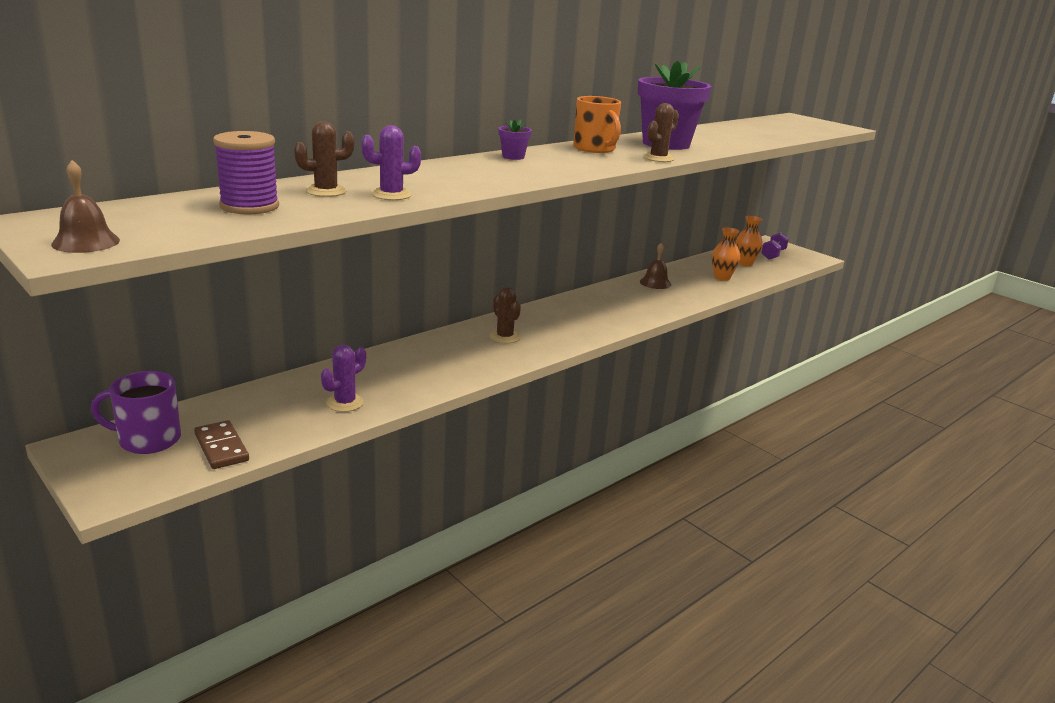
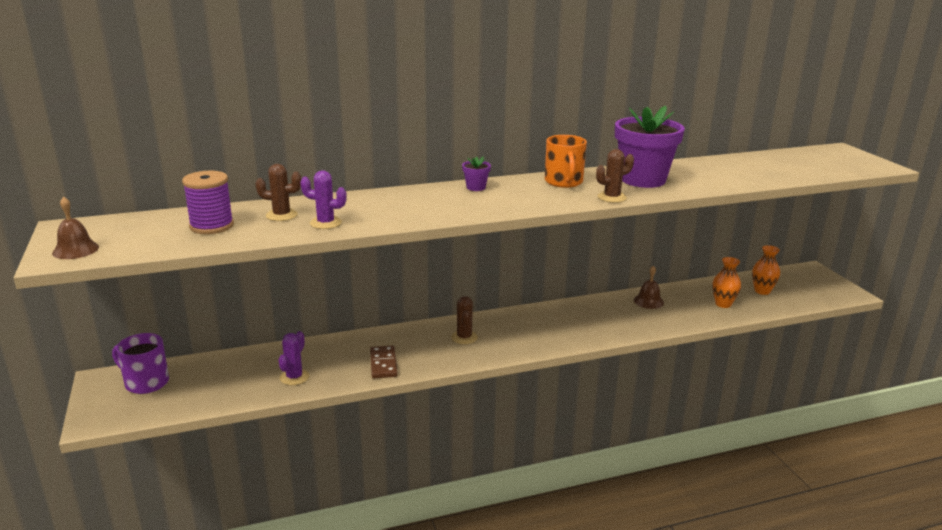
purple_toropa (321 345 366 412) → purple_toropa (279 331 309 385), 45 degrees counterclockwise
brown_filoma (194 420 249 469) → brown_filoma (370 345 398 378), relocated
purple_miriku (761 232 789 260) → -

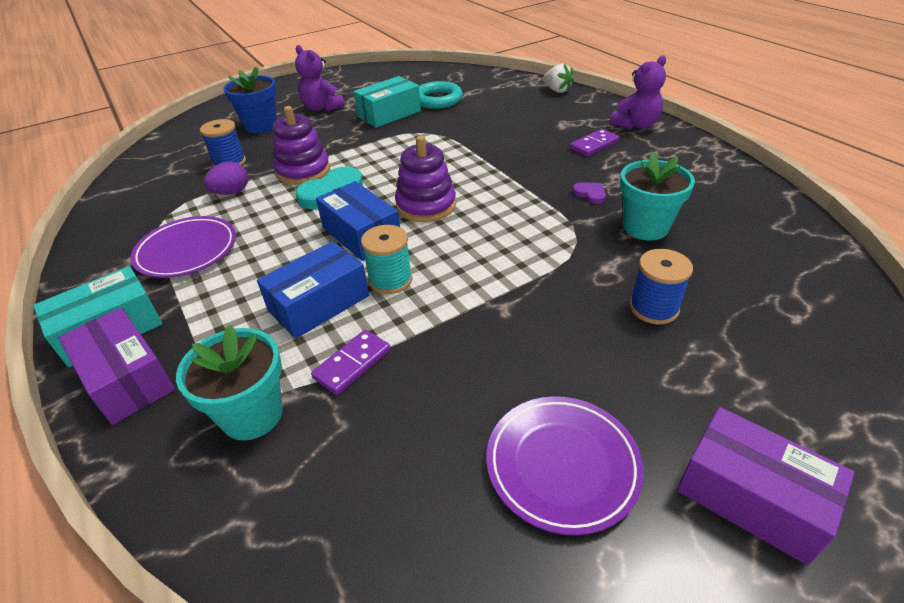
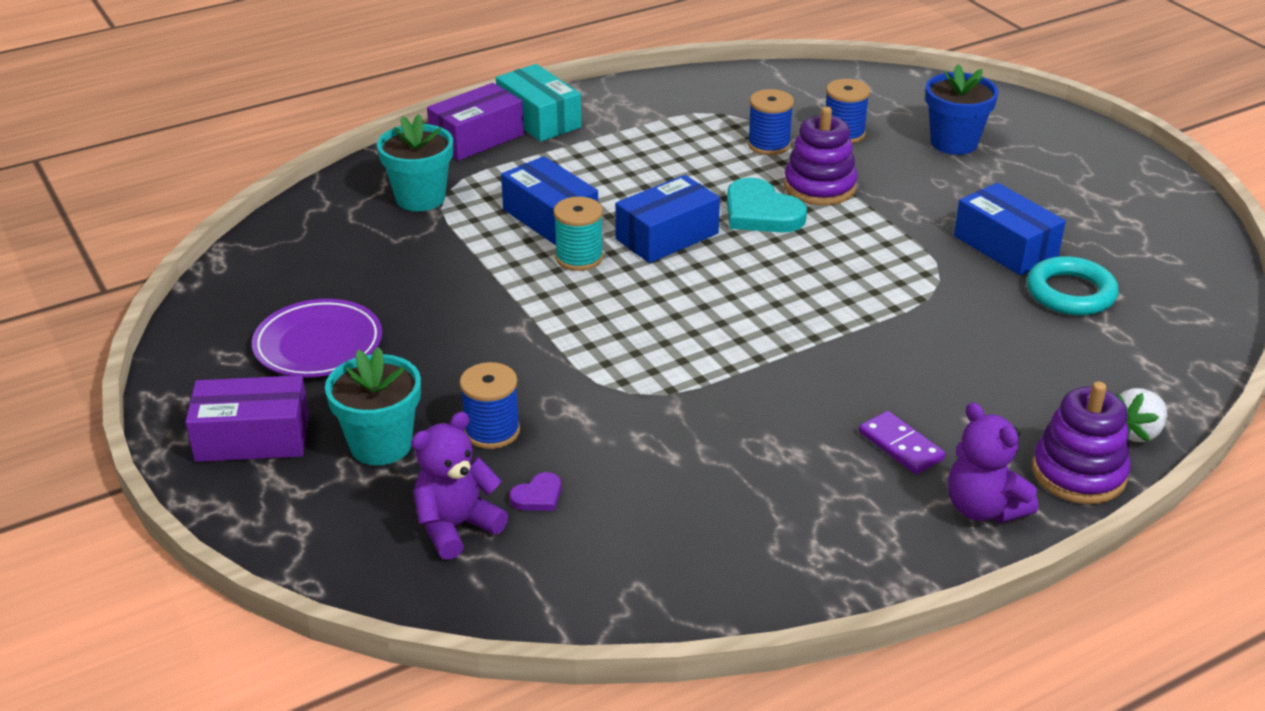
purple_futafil (677 407 855 565) → purple_futafil (185 375 309 462), 45 degrees clockwise
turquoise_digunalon (620 152 695 241) → turquoise_digunalon (325 347 421 465), relocated
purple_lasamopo (295 45 345 111) → purple_lasamopo (411 412 508 560), relocated
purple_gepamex (572 182 606 204) → purple_gepamex (509 472 561 511), relocated
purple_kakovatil (204 162 248 195) → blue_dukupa (748 89 794 155)
turquoise_futafil (354 76 421 128) → blue_futafil (954 183 1066 276)
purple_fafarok (395 136 456 222) → purple_fafarok (1032 381 1131 504), relocated
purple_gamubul (130 216 236 278) → -
purple_filoma (311 330 391 395) → -

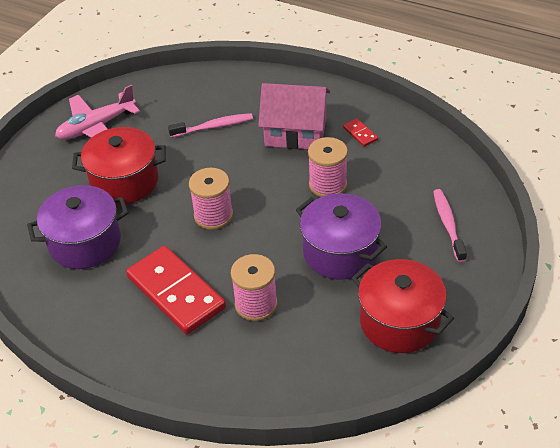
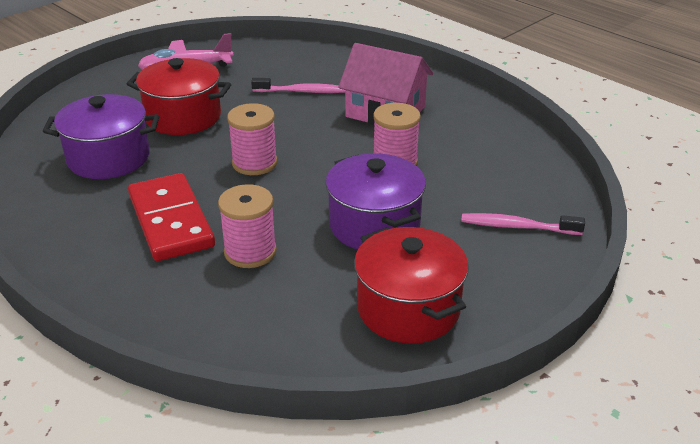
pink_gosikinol (433 189 467 262) → pink_gosikinol (461 213 585 235), 90 degrees counterclockwise
red_filoma (343 118 378 147) → -

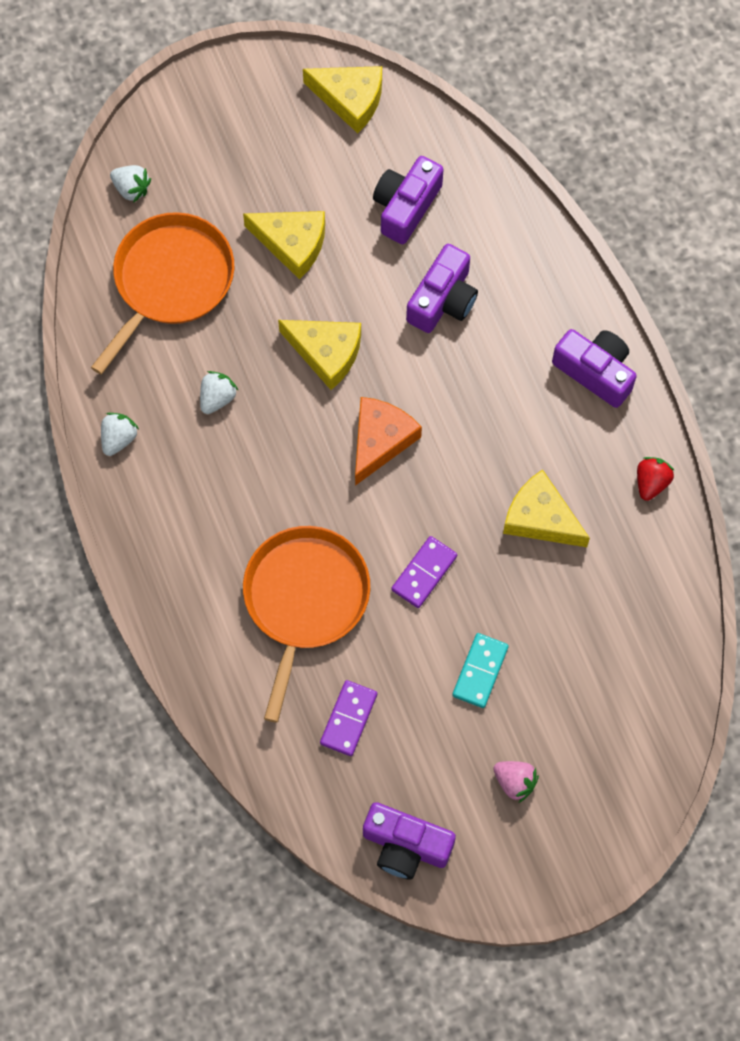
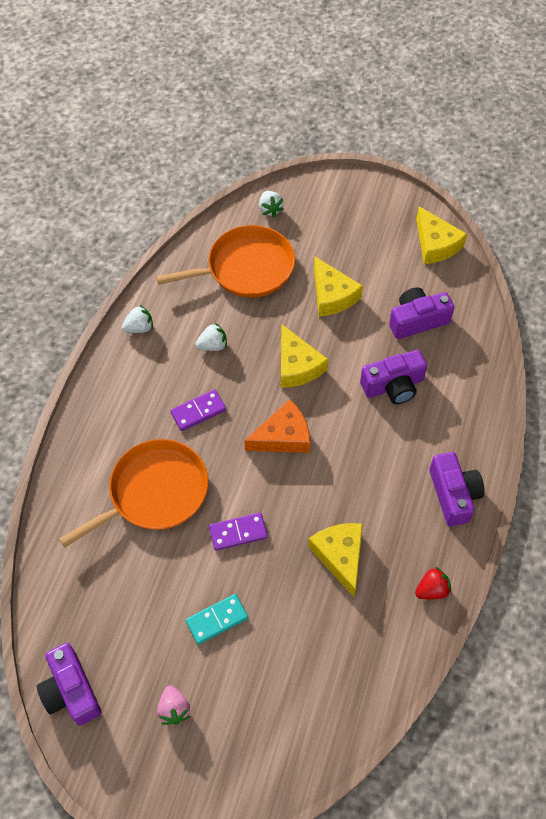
purple_filoma (320 680 377 756) → purple_filoma (170 390 226 431), relocated

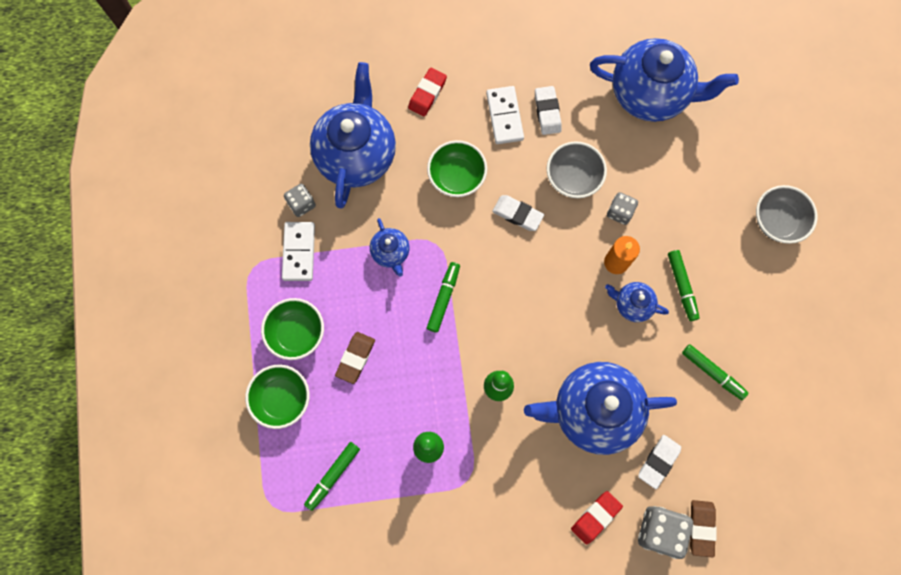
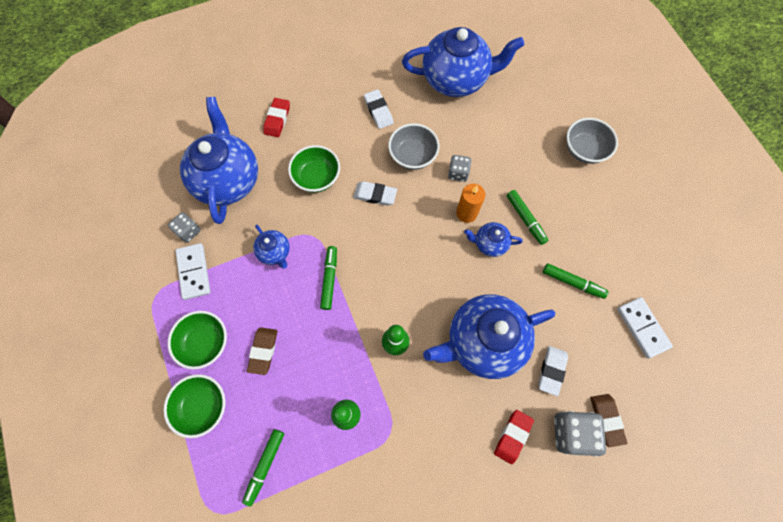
white_filoma (486 86 524 144) → white_filoma (617 297 673 359), relocated

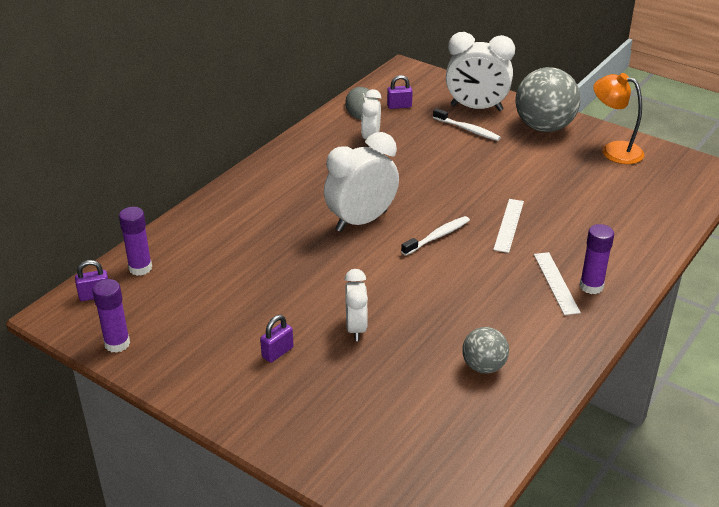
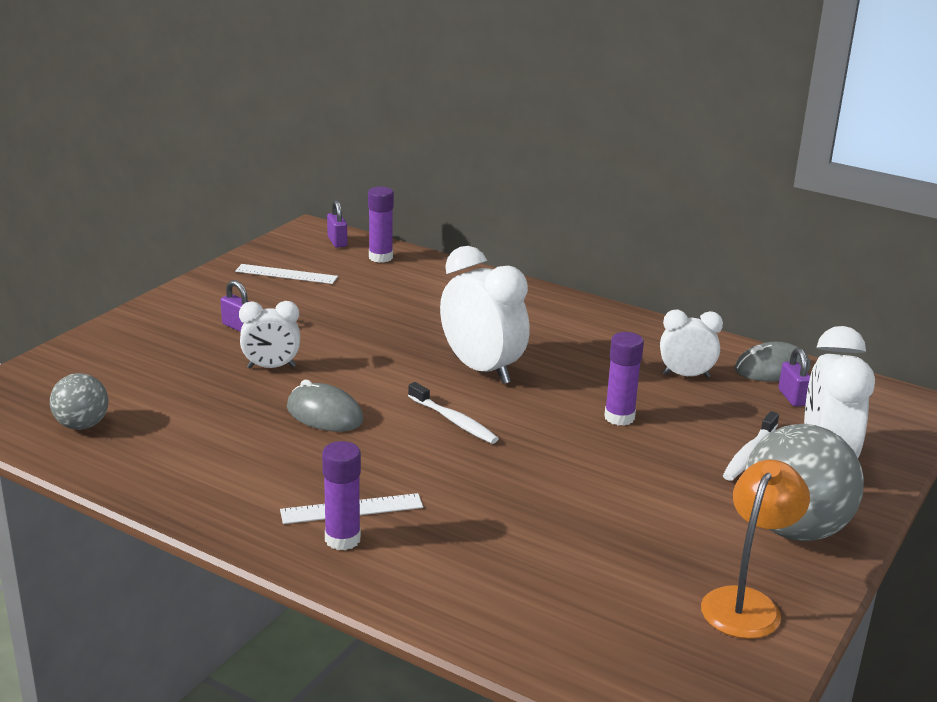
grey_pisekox (462 327 509 374) → grey_pisekox (50 373 109 430), relocated
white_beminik (493 199 524 253) → white_beminik (235 264 338 284), relocated
- → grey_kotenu (287 380 363 432)
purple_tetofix (92 279 130 353) → purple_tetofix (604 332 644 426), relocated

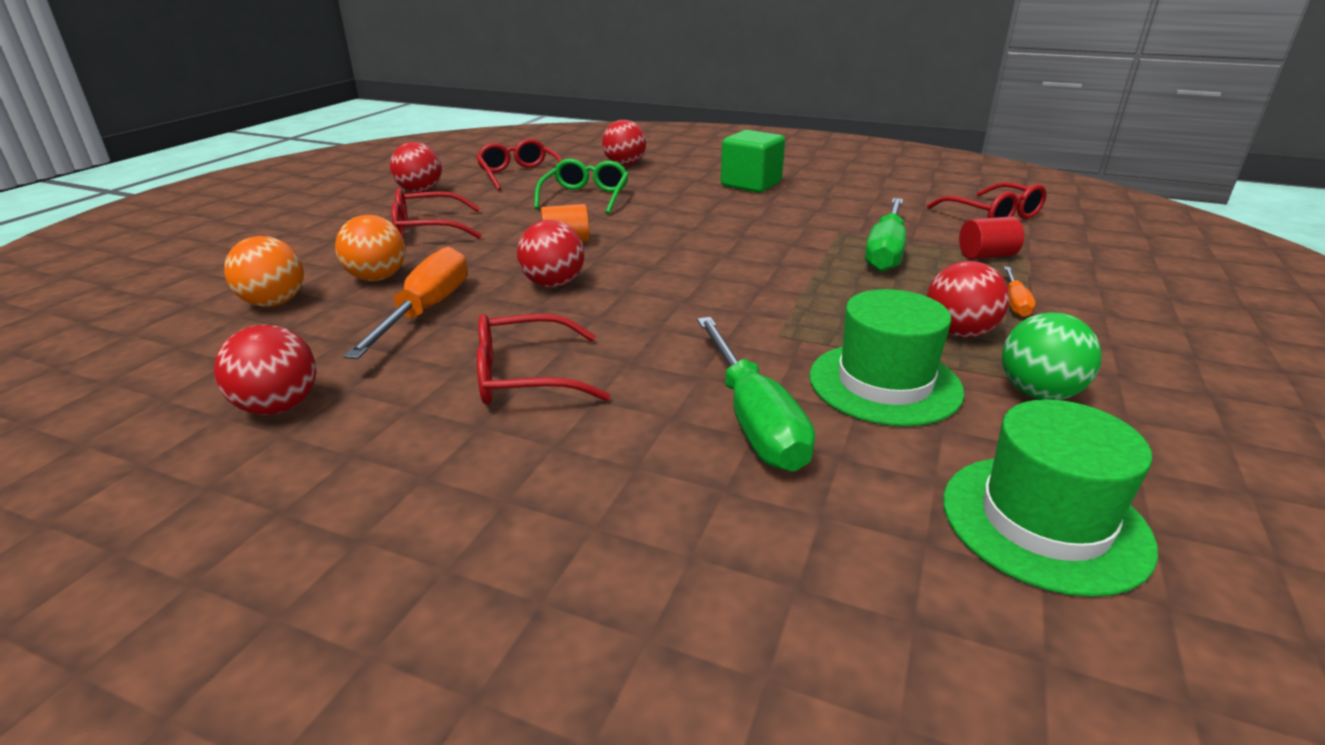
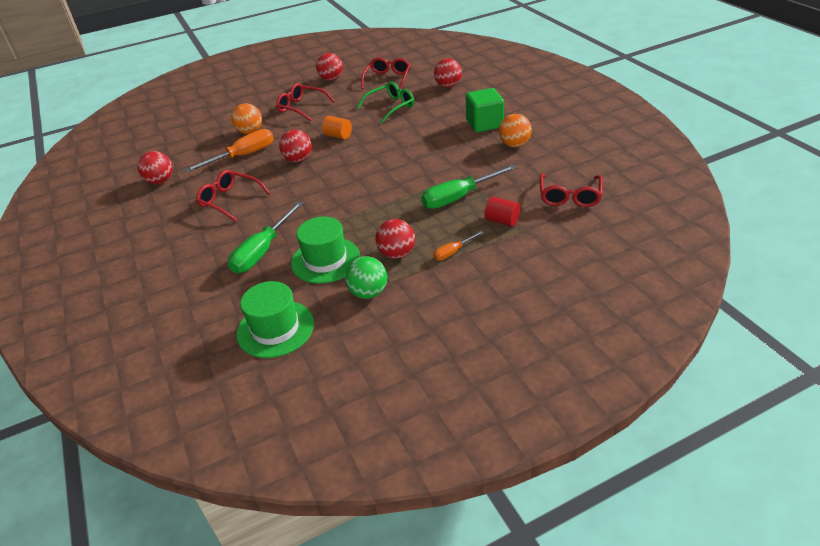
orange_pisekox (224 236 304 307) → orange_pisekox (499 114 532 147), relocated

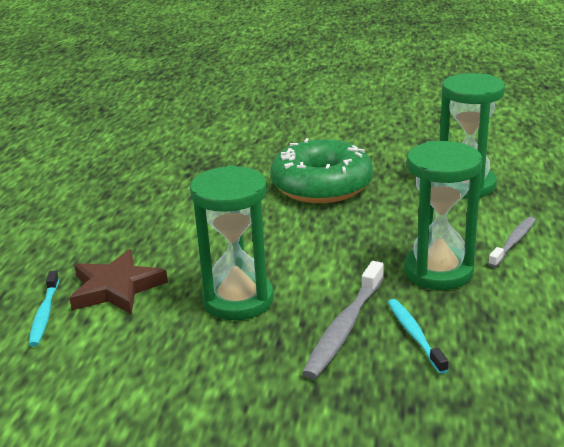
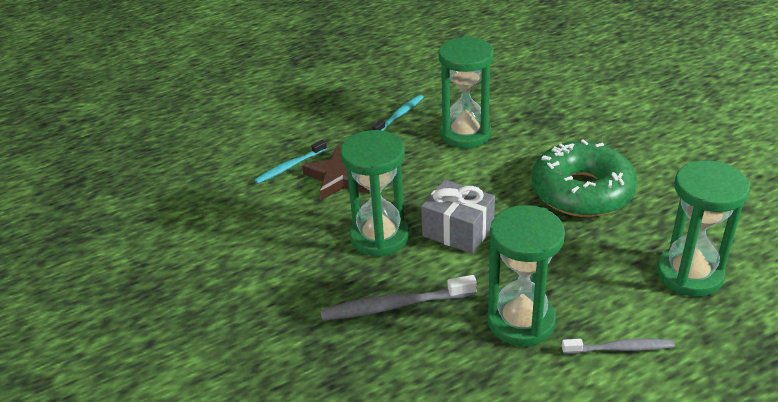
turquoise_gosikinol (388 299 449 374) → turquoise_gosikinol (372 95 424 131), relocated
- → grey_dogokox (421 180 495 254)
- → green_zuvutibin (438 36 494 148)

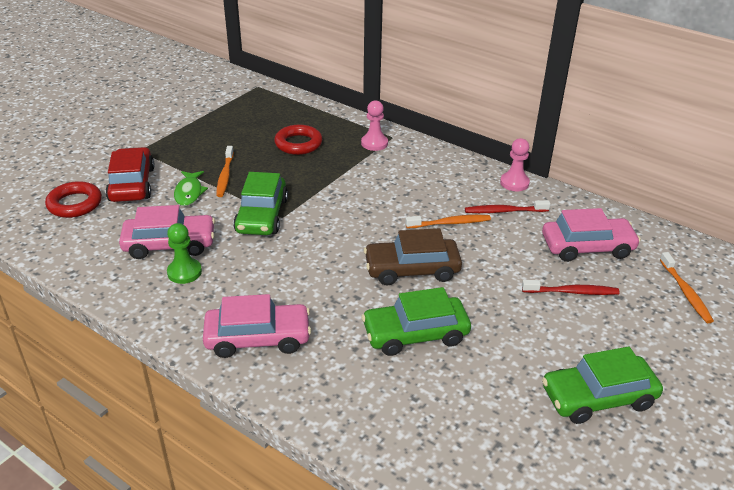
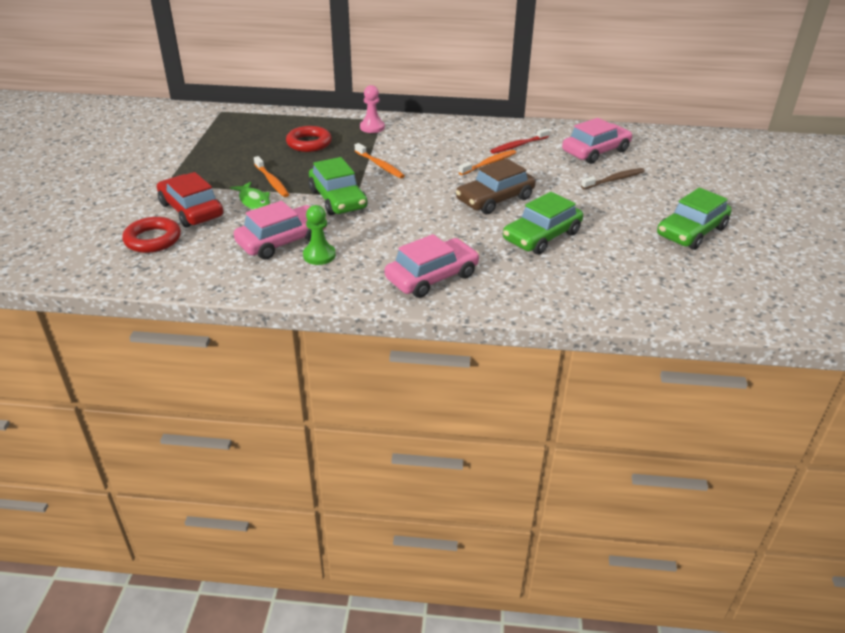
orange_gosikinol (660 252 714 323) → orange_gosikinol (355 143 405 179), relocated
red_gosikinol (522 280 620 295) → brown_gosikinol (581 168 645 189)
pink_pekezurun (500 138 530 191) → -

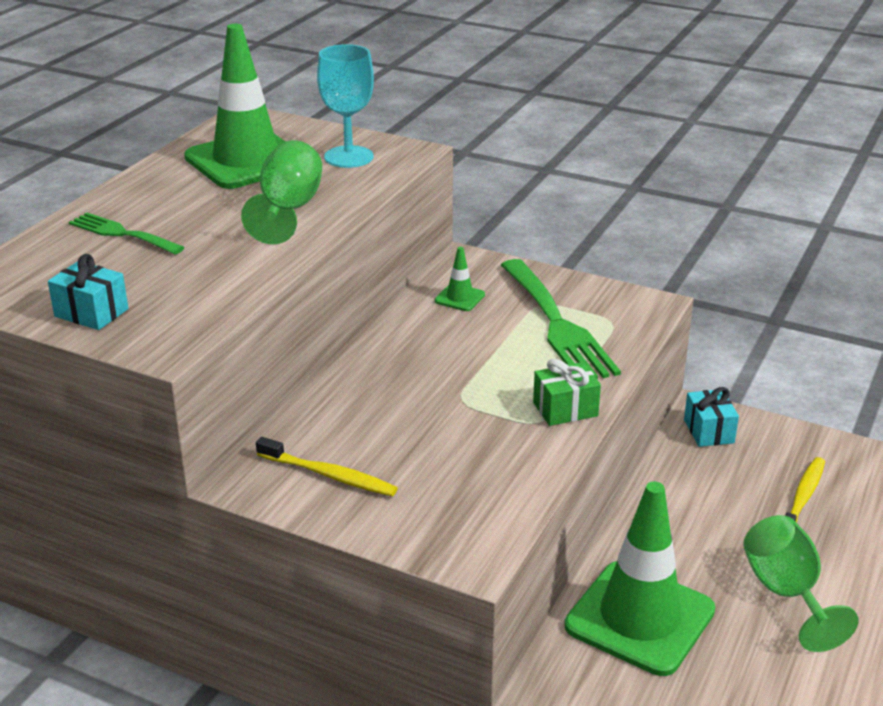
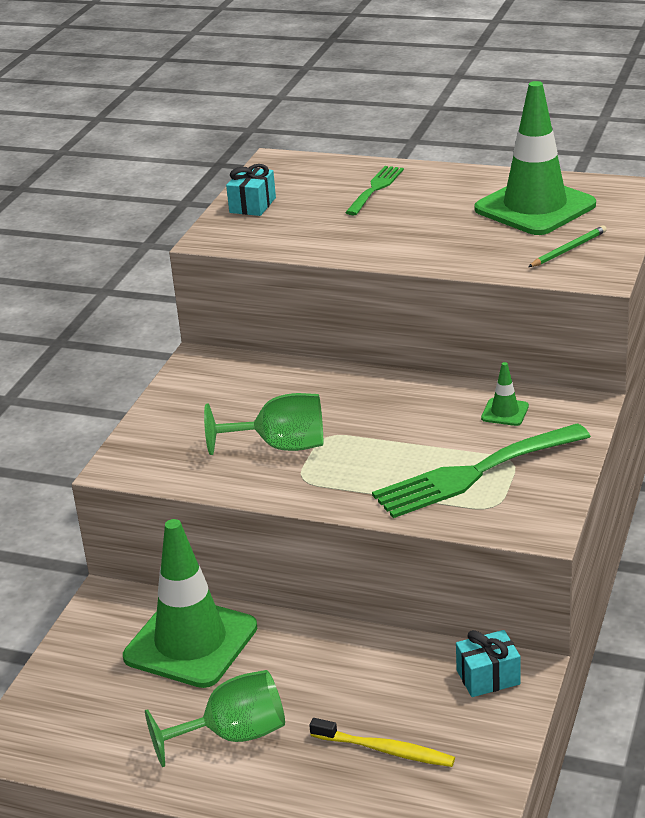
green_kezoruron (241 140 322 244) → green_kezoruron (204 393 323 455), relocated
turquoise_kezoruron (317 44 374 168) → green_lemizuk (528 226 607 267)
yellow_gosikinol (256 437 398 496) → -
green_dogokox (533 359 601 426) → -

